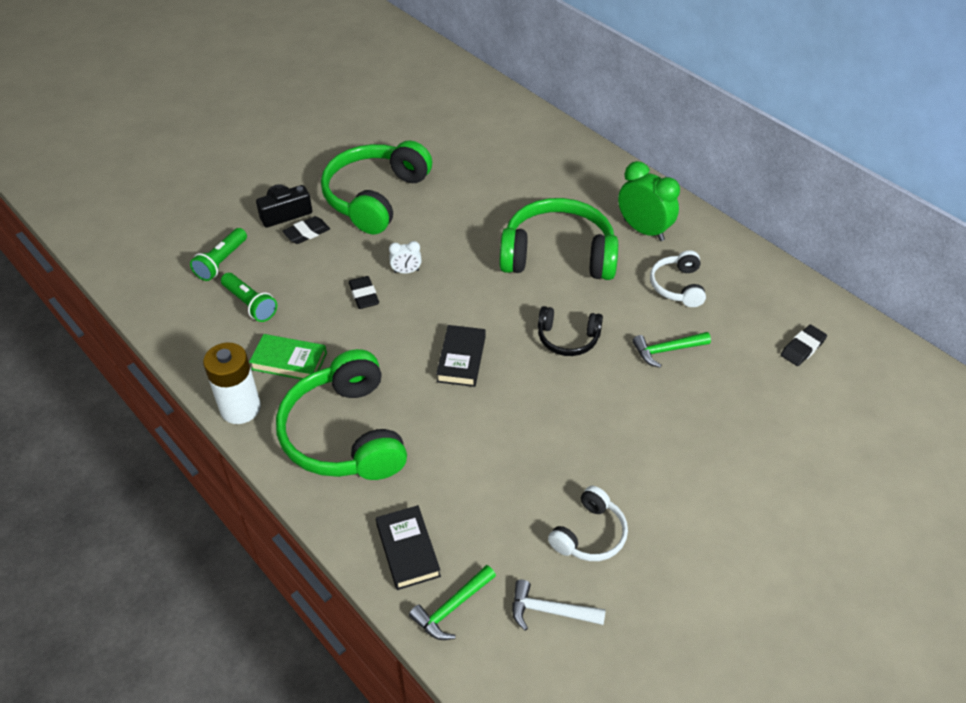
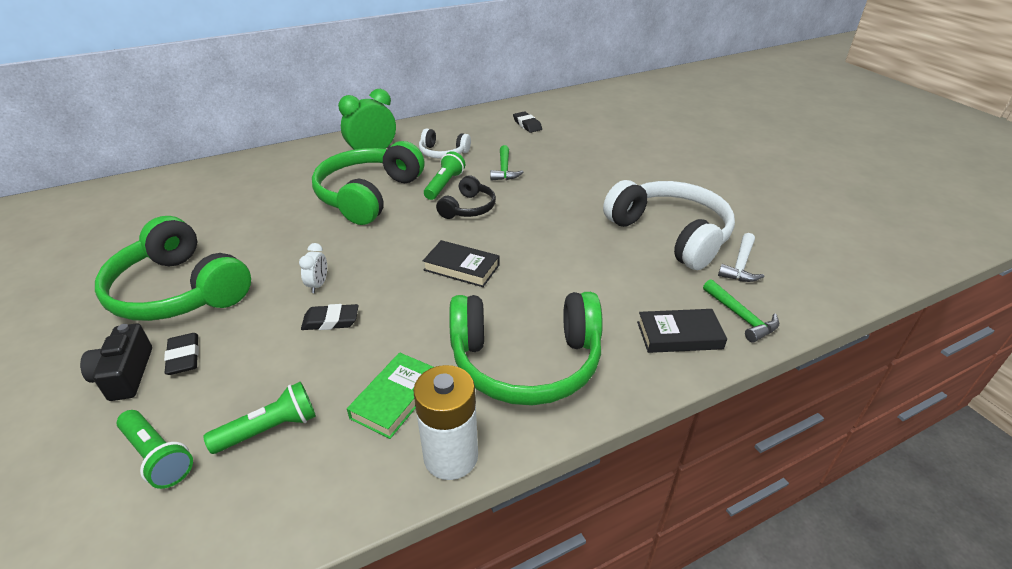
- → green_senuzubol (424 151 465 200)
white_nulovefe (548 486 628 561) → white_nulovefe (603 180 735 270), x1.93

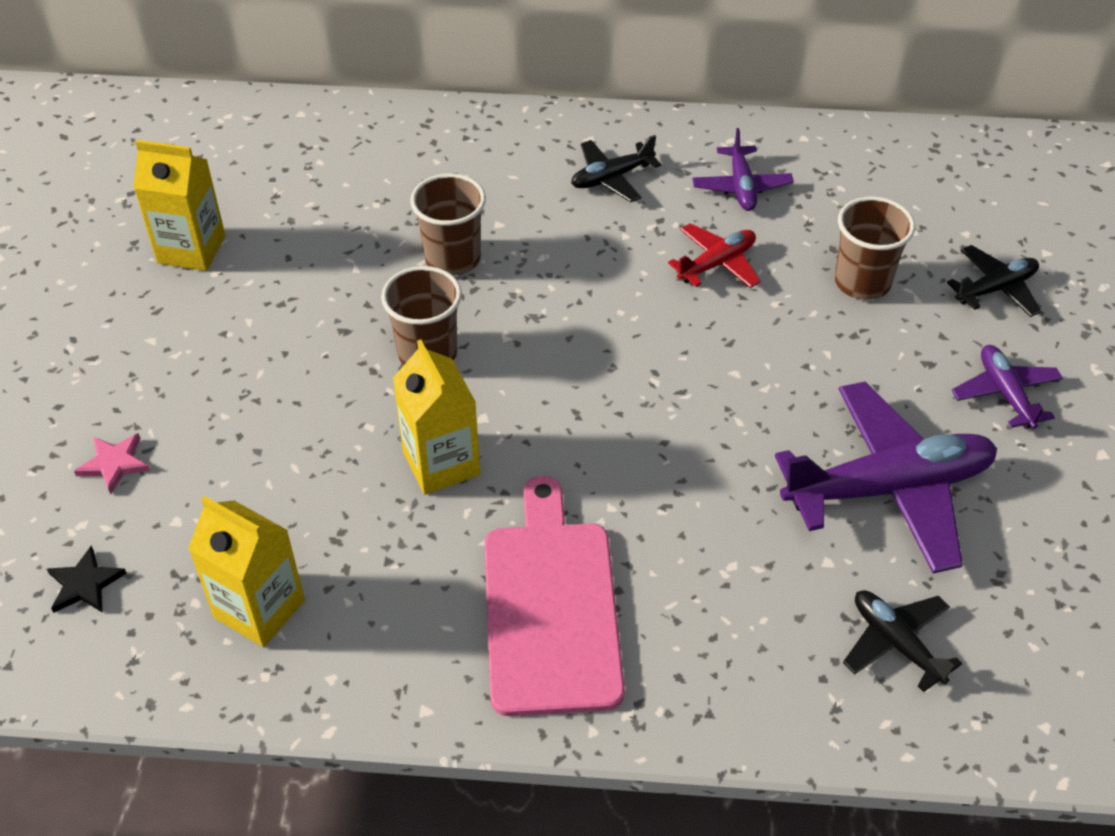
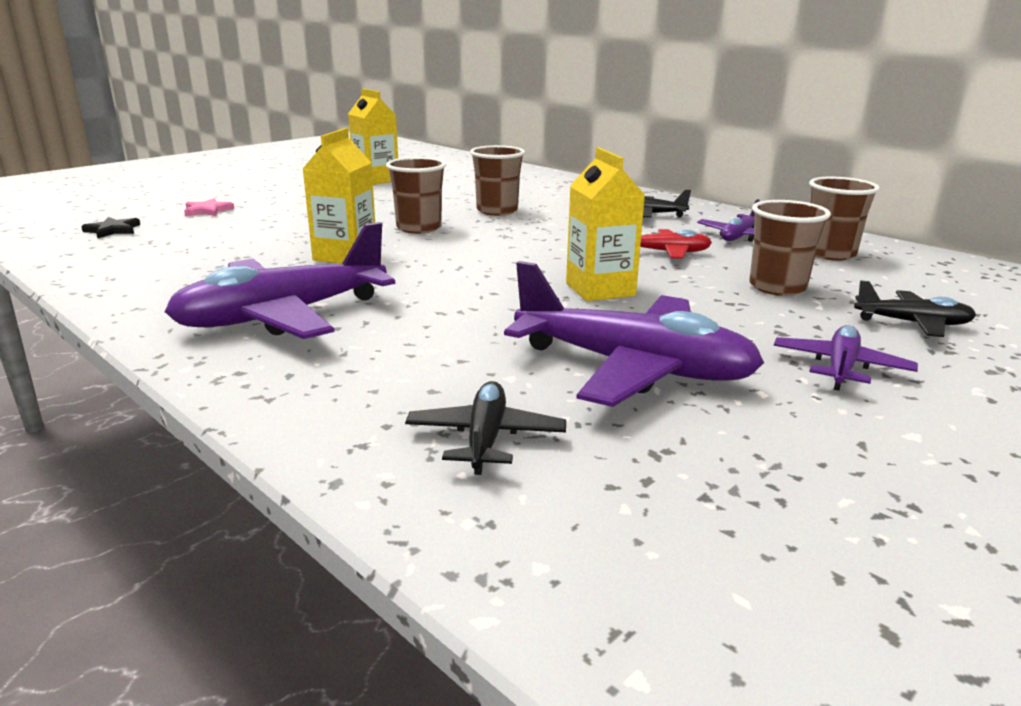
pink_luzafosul (484 476 625 716) → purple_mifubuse (165 222 395 339)
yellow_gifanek (188 496 305 647) → yellow_gifanek (566 147 645 301), relocated
- → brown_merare (809 177 880 261)

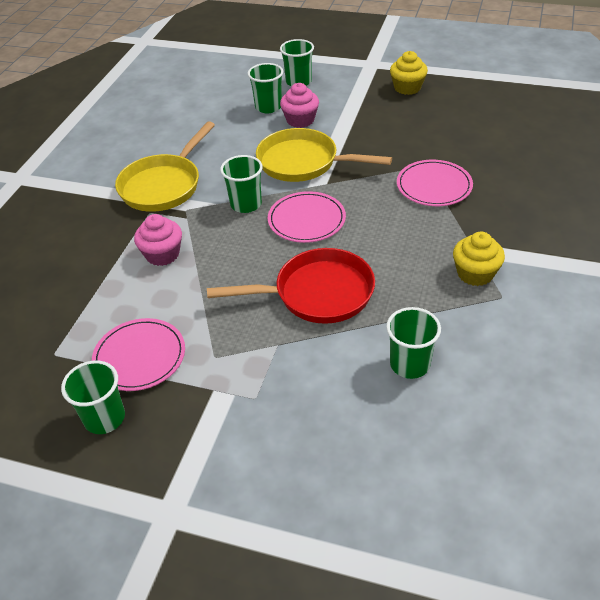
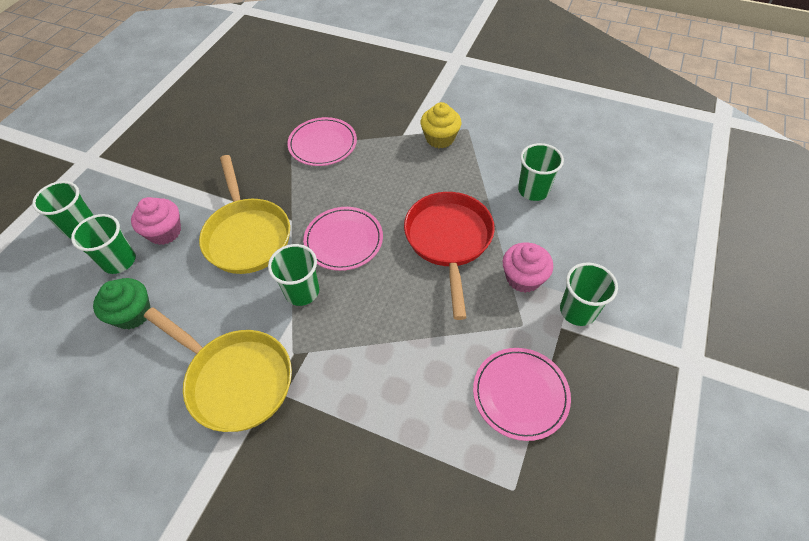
- → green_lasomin (93 278 151 329)
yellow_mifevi (256 128 392 182) → yellow_mifevi (199 155 290 274), 45 degrees counterclockwise
pink_lasomin (134 214 182 266) → pink_lasomin (503 243 553 293), relocated
green_merare (61 361 125 434) → green_merare (560 263 618 326), relocated
yellow_lasomin (390 51 428 95) → -

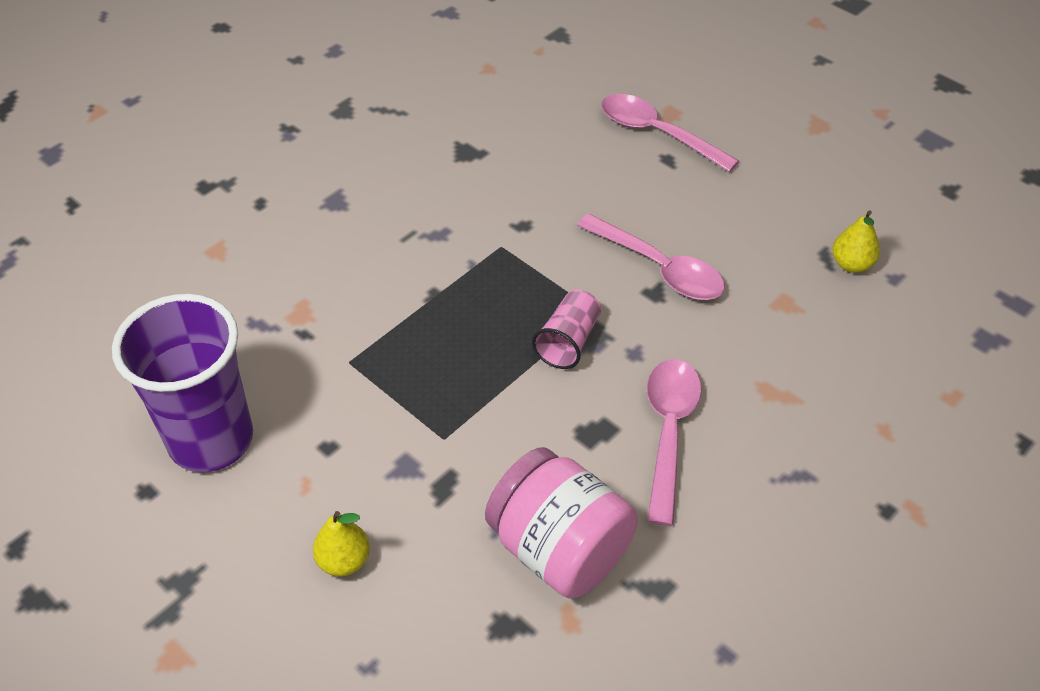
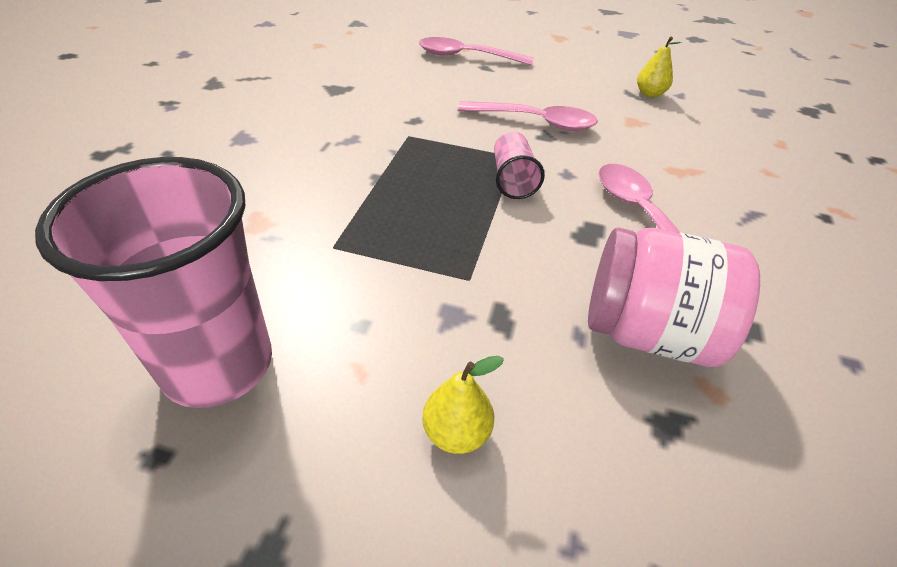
purple_merare (112 294 253 472) → pink_merare (35 157 272 408)

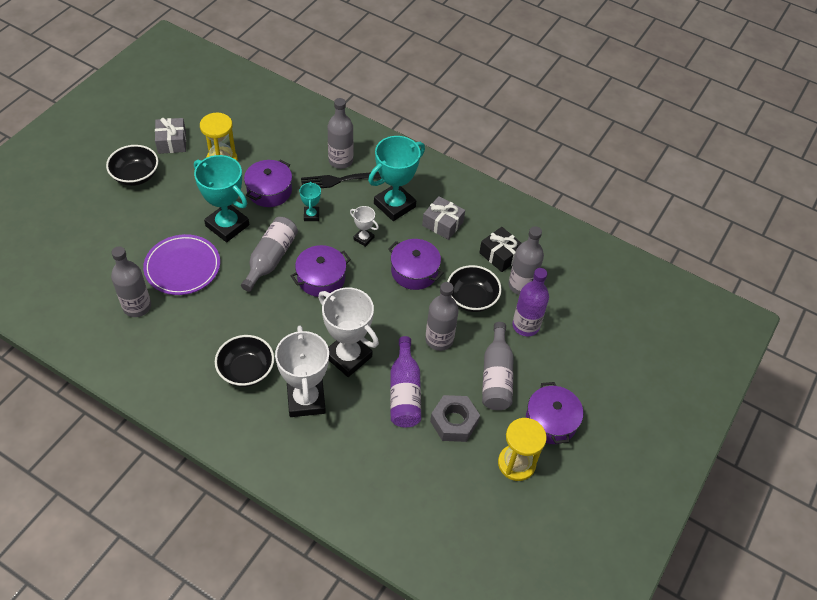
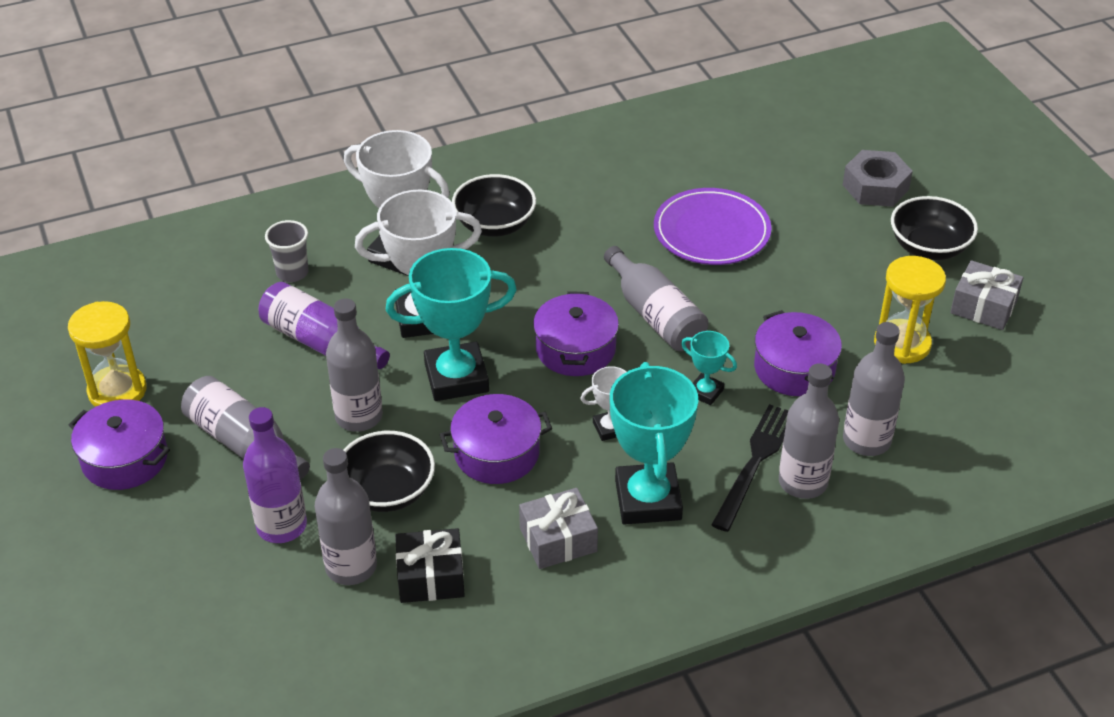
- → grey_merare (265 220 309 282)
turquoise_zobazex (194 155 249 242) → turquoise_zobazex (386 248 517 401), relocated
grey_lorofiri (430 395 480 442) → grey_lorofiri (843 150 913 207), relocated
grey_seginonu (111 246 151 317) → grey_seginonu (843 322 905 456), relocated

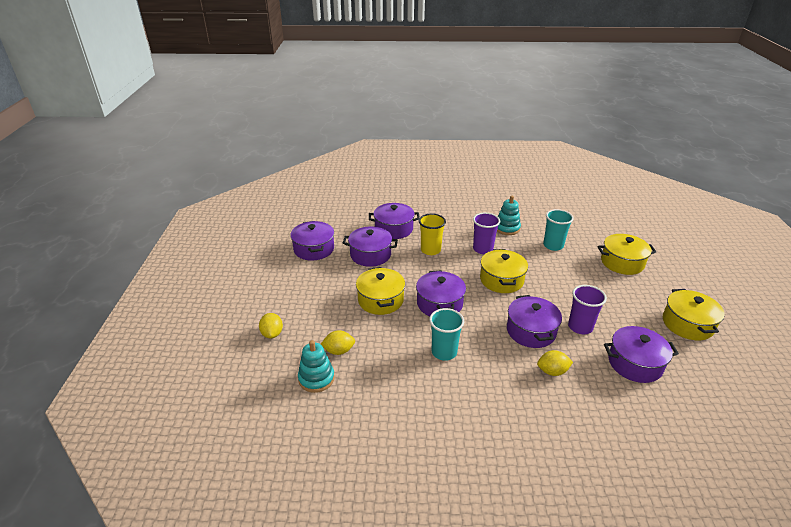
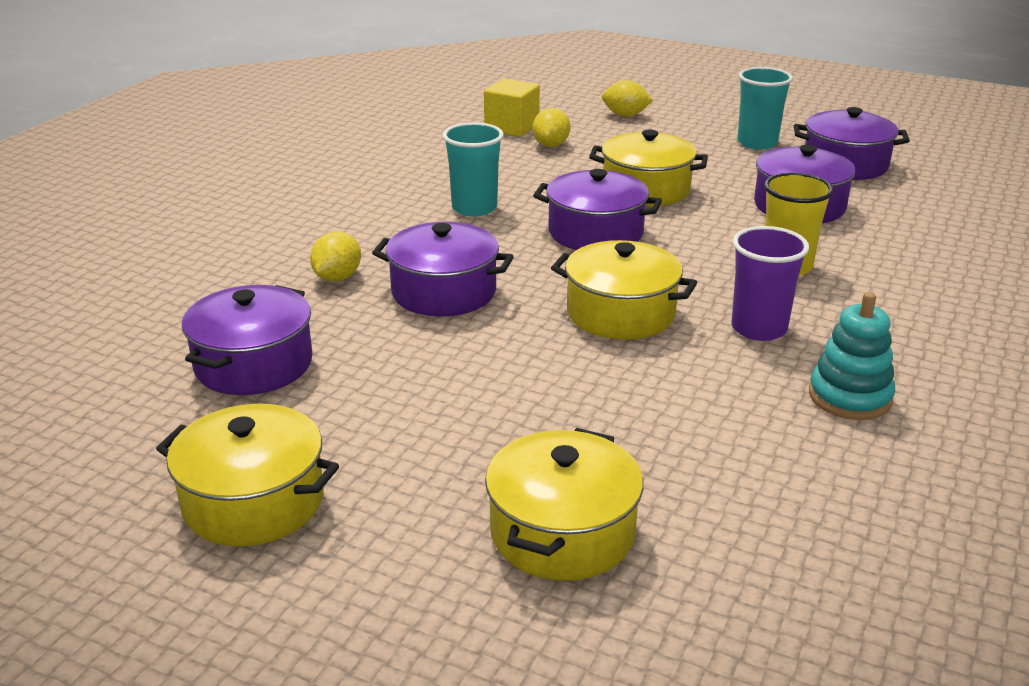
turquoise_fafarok (298 340 335 393) → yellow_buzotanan (484 78 540 137)
turquoise_merare (543 209 574 251) → turquoise_merare (737 67 793 150), relocated
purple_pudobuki (369 203 420 239) → -
purple_merare (568 285 607 334) → -

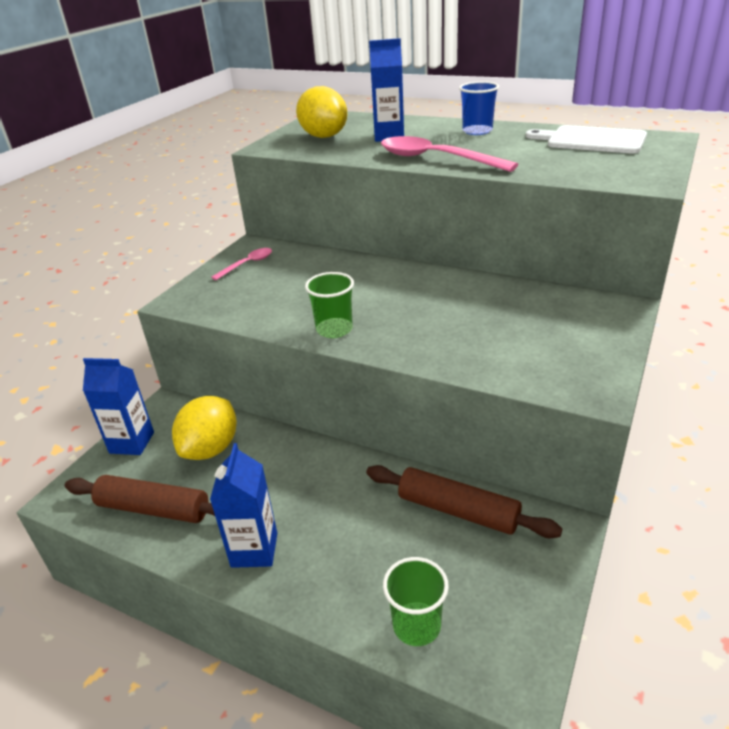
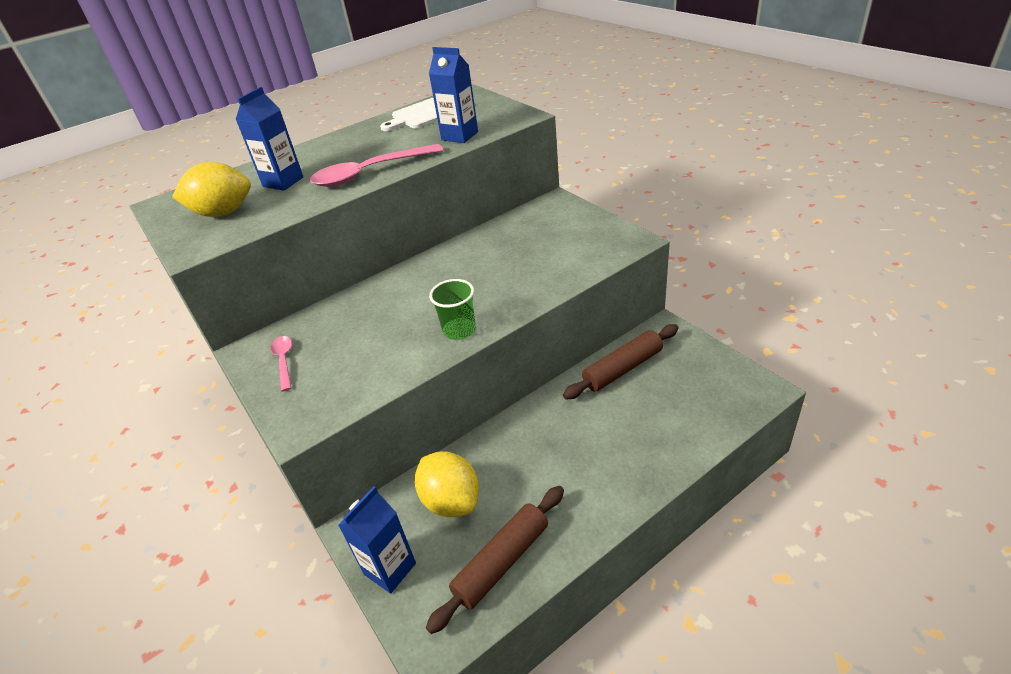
blue_gifanek (210 443 277 568) → blue_gifanek (429 47 478 143), relocated
green_merare (383 557 449 646) → -
blue_merare (459 81 499 135) → -

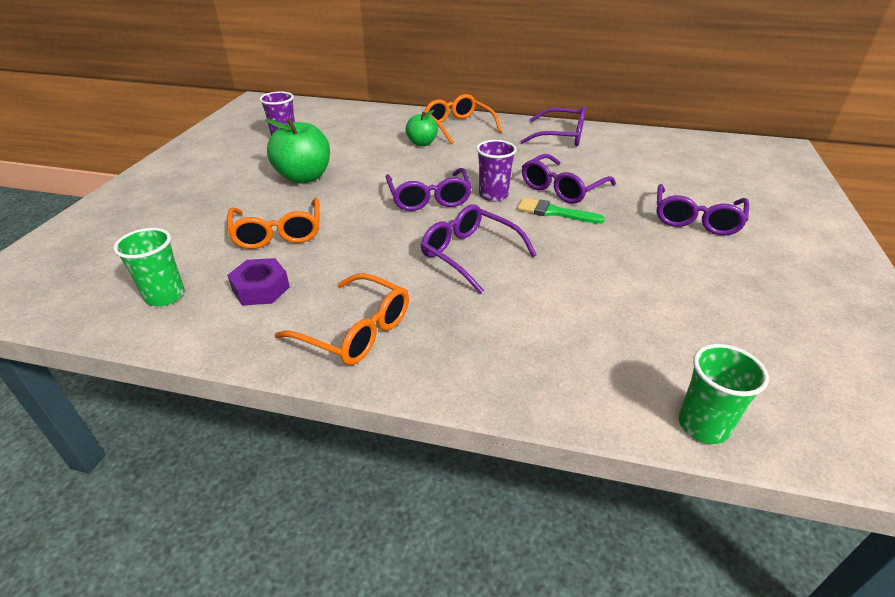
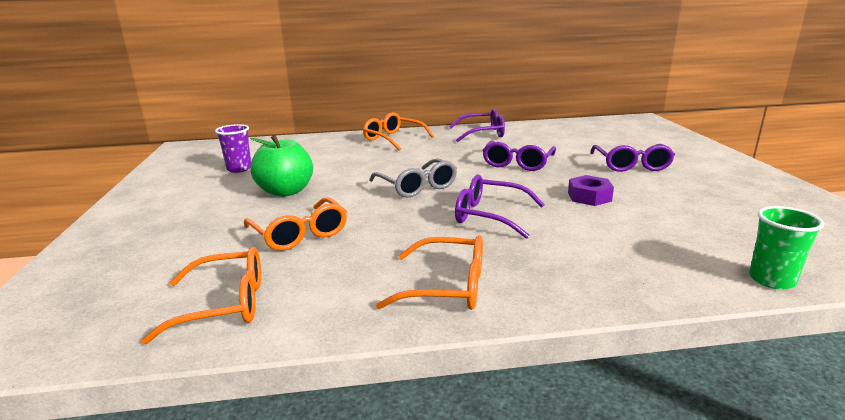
green_merare (113 228 184 306) → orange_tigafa (141 247 261 344)
purple_tigafa (386 168 472 211) → grey_tigafa (369 158 457 198)
purple_lorofiri (227 258 290 305) → purple_lorofiri (568 175 614 206), relocated
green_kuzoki (406 110 438 146) → -
purple_merare (476 140 517 202) → -
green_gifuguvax (517 198 605 224) → -

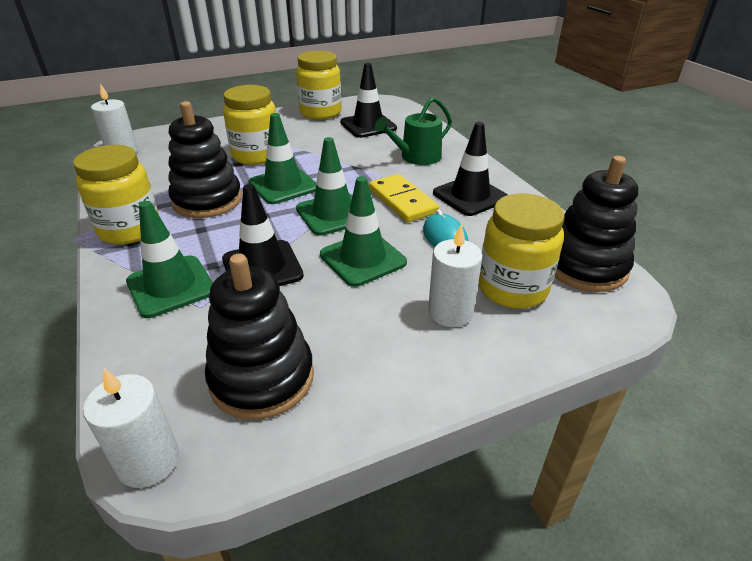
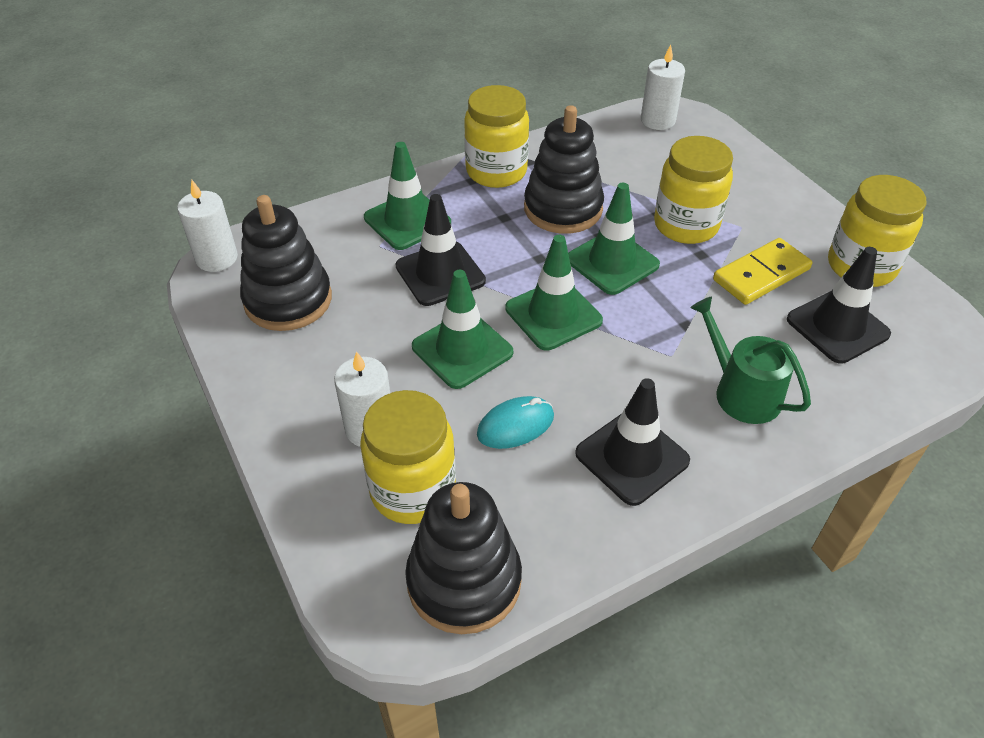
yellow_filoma (369 174 439 222) → yellow_filoma (713 238 812 305), relocated

